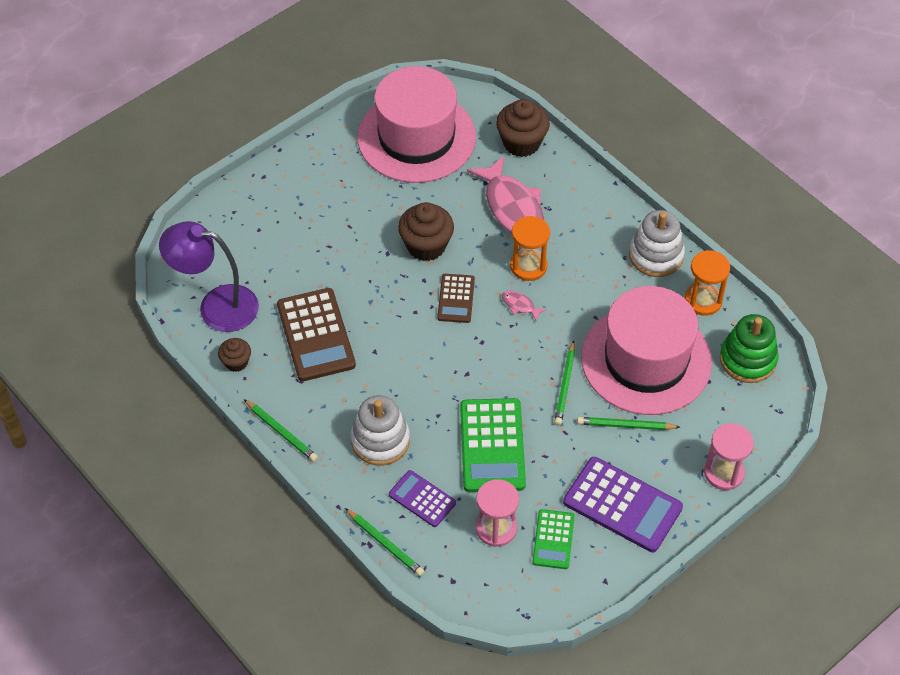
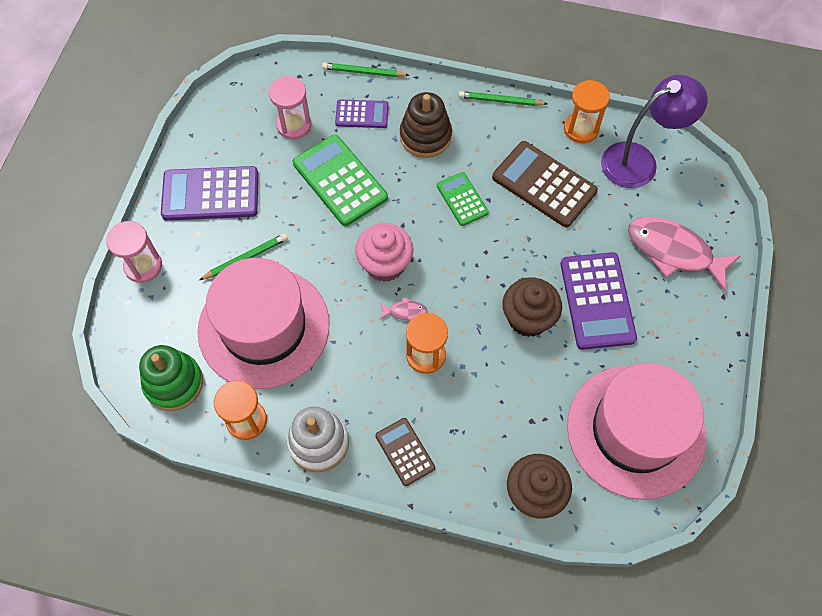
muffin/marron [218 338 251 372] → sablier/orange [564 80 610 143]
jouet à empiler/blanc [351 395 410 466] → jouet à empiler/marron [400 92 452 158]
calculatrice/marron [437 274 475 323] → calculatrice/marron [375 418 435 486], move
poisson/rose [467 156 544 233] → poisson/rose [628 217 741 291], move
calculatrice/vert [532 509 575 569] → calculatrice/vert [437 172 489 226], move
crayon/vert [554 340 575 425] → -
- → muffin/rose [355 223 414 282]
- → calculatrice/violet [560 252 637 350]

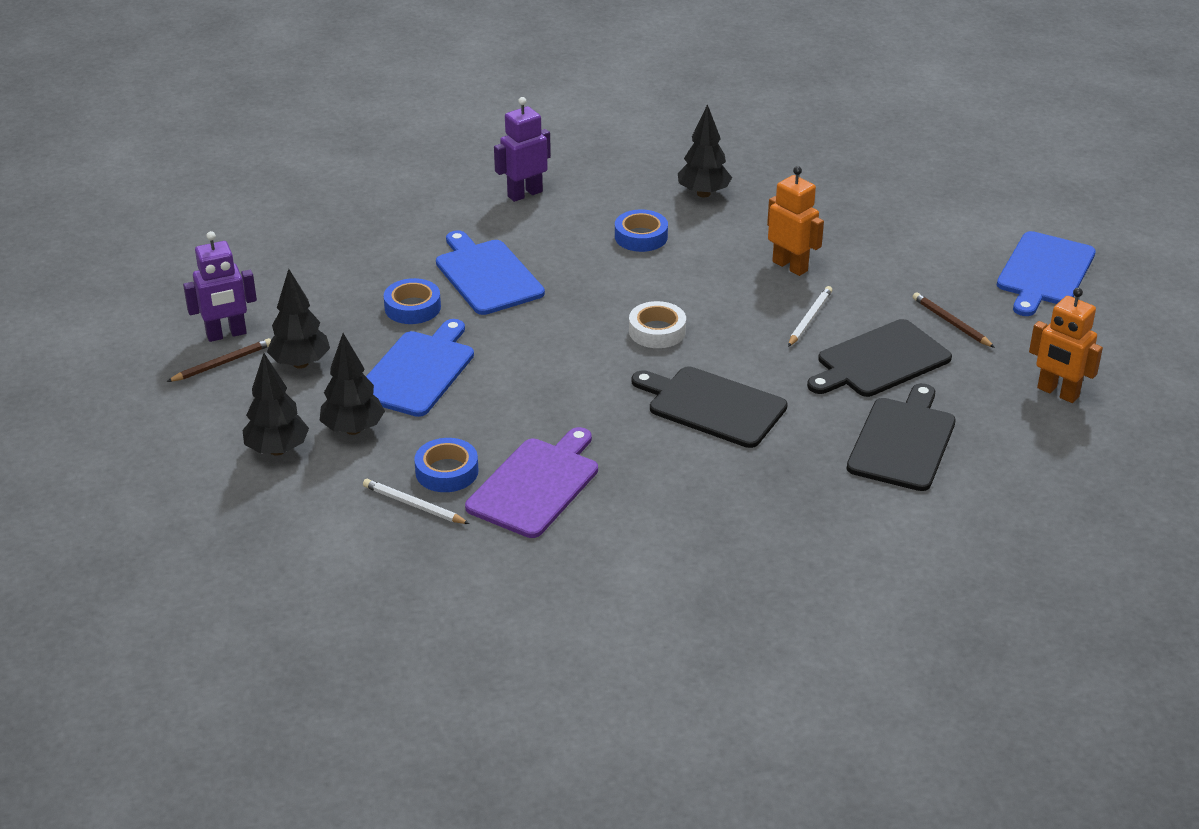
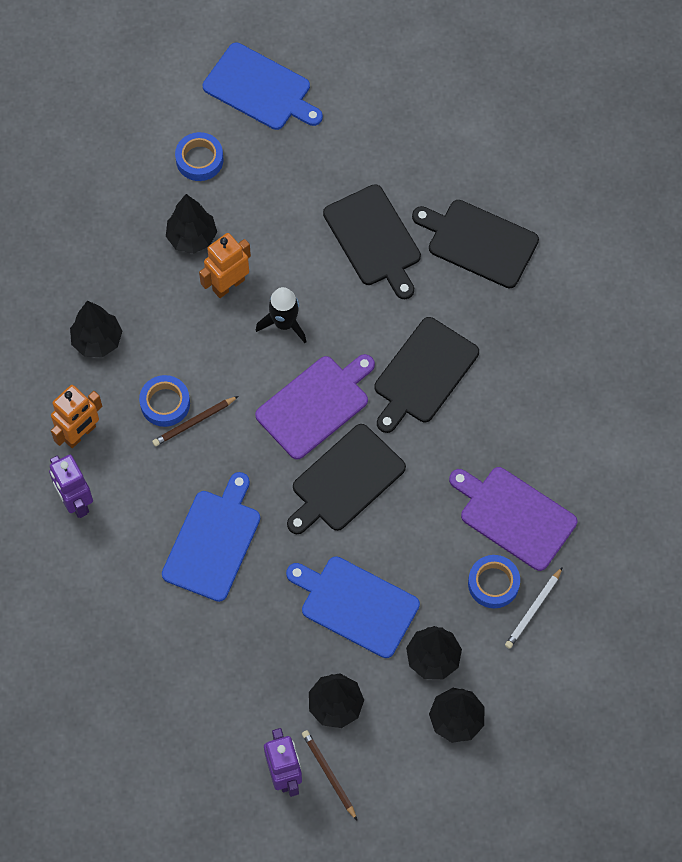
ruban adhésif/bleu [384 278 441 324] → ruban adhésif/bleu [175 132 224 181], move
planche à découper/bleu [436 230 545 315] → planche à découper/bleu [162 472 260 602], 135 degrees clockwise
ruban adhésif/blanc [629 301 686 348] → planche à découper/violet [255 354 375 460]
crayon/blanc [788 286 833 347] → -
crayon/marron [912 292 995 348] → crayon/marron [152 396 238 446], move
robot/orange [1029 288 1103 403] → robot/orange [51 385 102 448], move
- → arbre/noir [166 194 217 254]
- → fusée/noir [256 287 307 343]
- → planche à découper/noir [287 424 406 534]

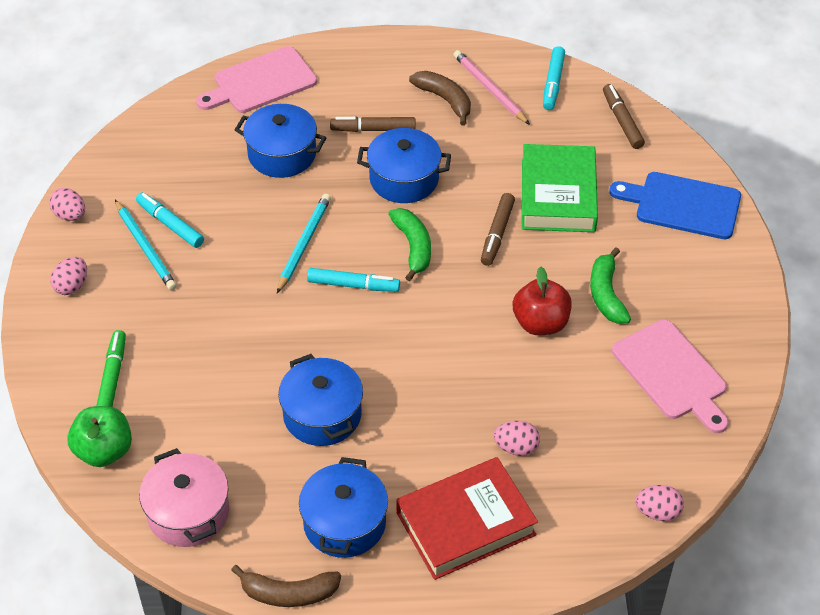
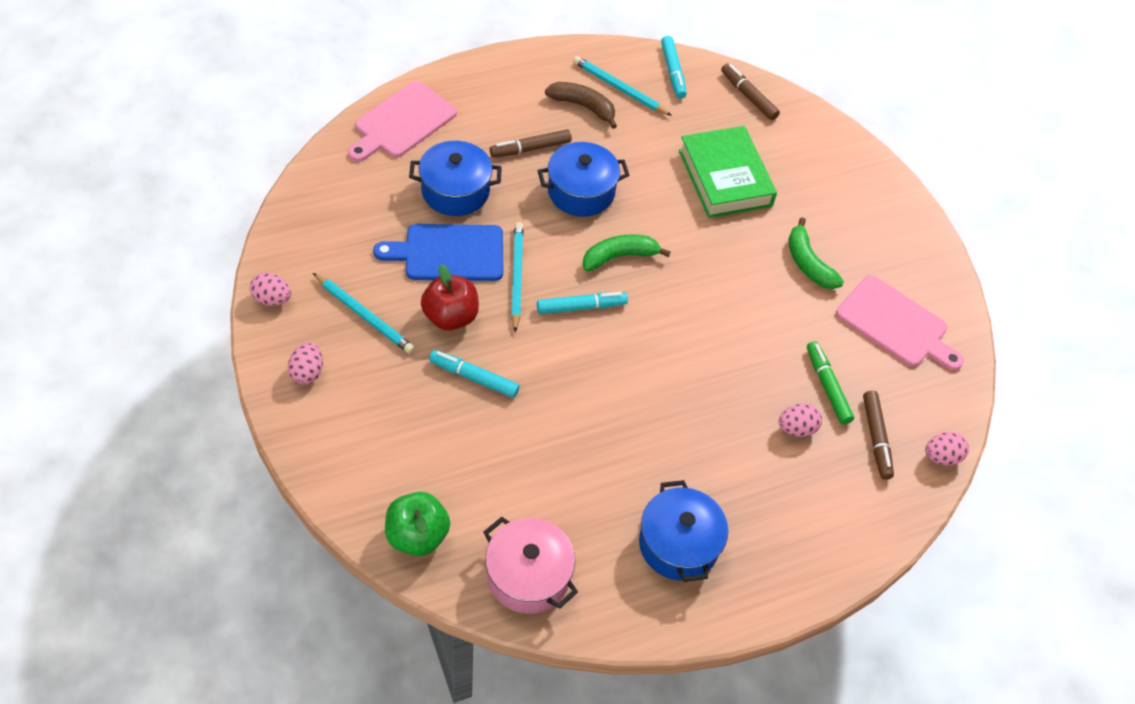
feutre/vert [96 330 126 407] → feutre/vert [807 341 854 425], move
feutre/turquoise [136 192 204 248] → feutre/turquoise [429 350 520 398], move
banane/marron [231 565 341 607] → -
marmite/bleu [278 354 363 446] → -
banane/vert [389 208 431 281] → banane/vert [583 234 671 272], 75 degrees counterclockwise
livre/rouge [396 457 538 580] → -
crayon/rose [453 50 530 125] → crayon/turquoise [573 56 672 116]
feutre/marron [481 193 515 266] → feutre/marron [863 391 894 480], move
pomme/rouge [513 267 572 335] → pomme/rouge [421 264 479 331], move
planche à découper/bleu [610 172 741 239] → planche à découper/bleu [373 224 503 281], move

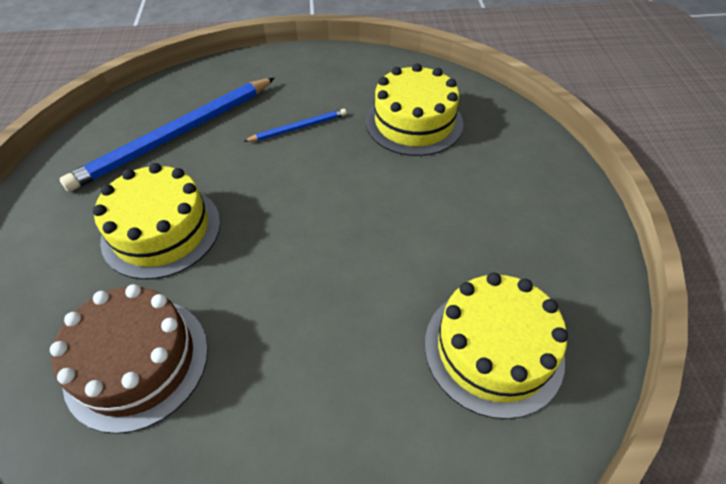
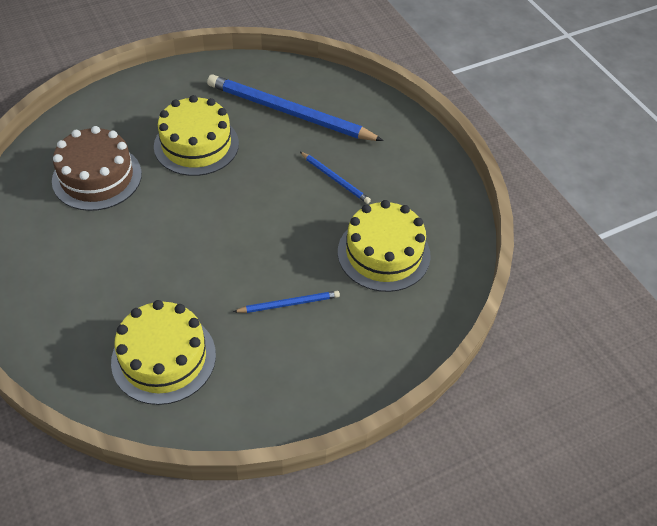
- → crayon/bleu [233 291 340 313]

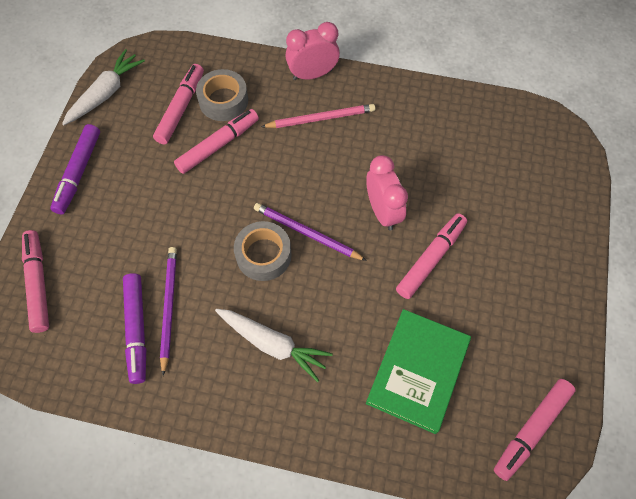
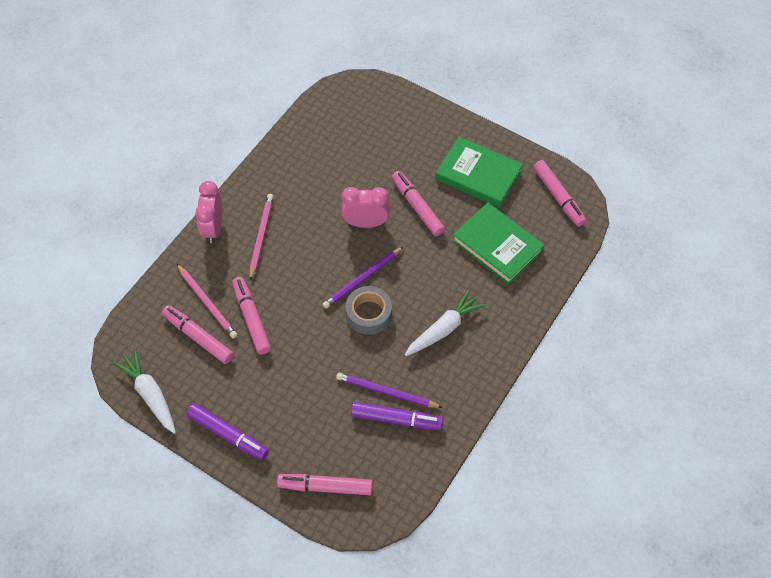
ruban adhésif/gris [196 69 248 121] → crayon/rose [177 264 237 338]
- → livre/vert [435 137 523 208]

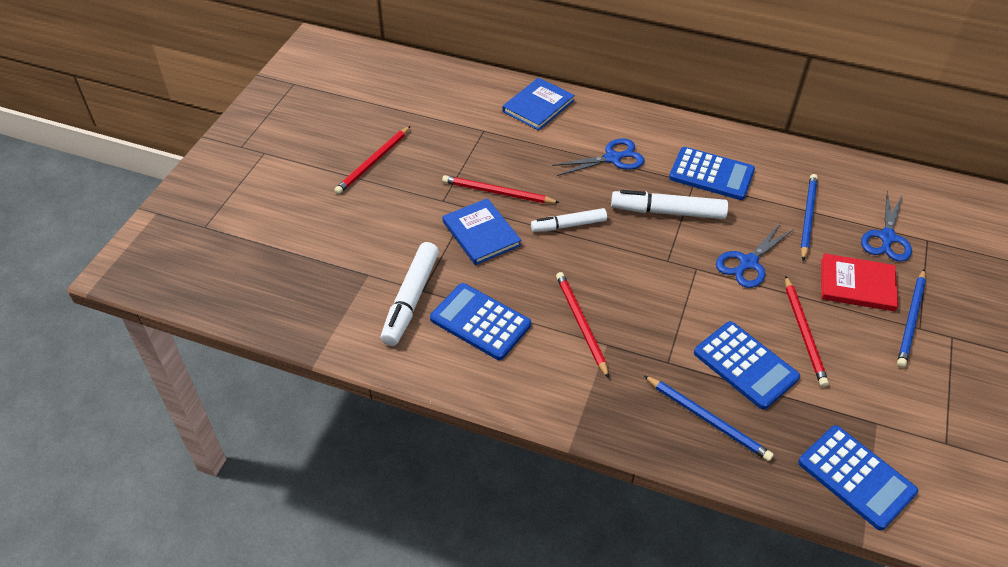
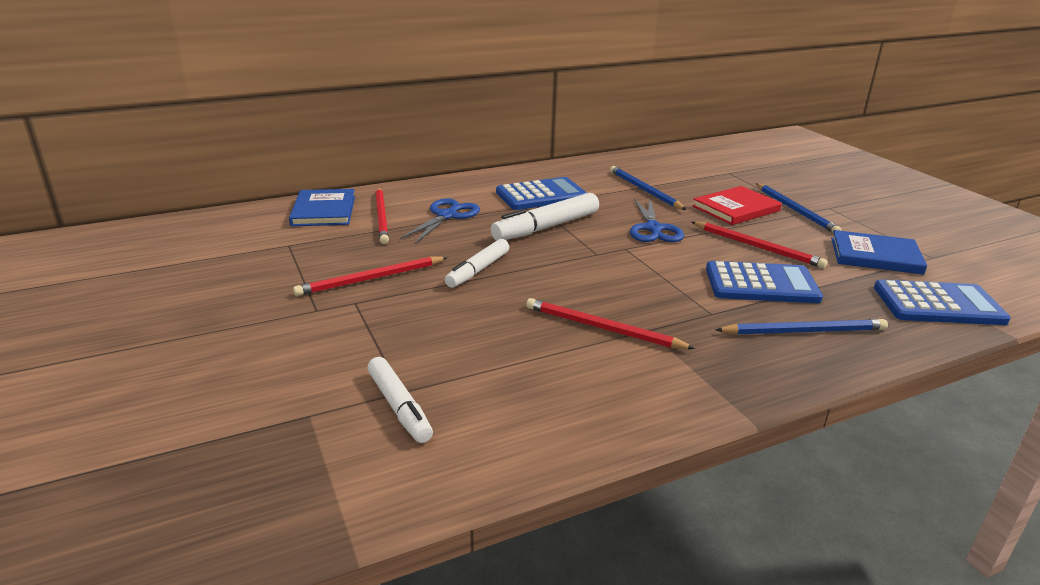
crayon/rouge [334 126 410 194] → crayon/rouge [375 188 389 244], move
feutre/blanc [381 242 439 346] → feutre/blanc [367 357 433 443], x0.66
calculatrice/bleu [430 283 531 360] → -
livre/bleu [442 198 521 265] → livre/bleu [831 230 927 275], move
ciseaux/bleu [861 191 912 262] → -

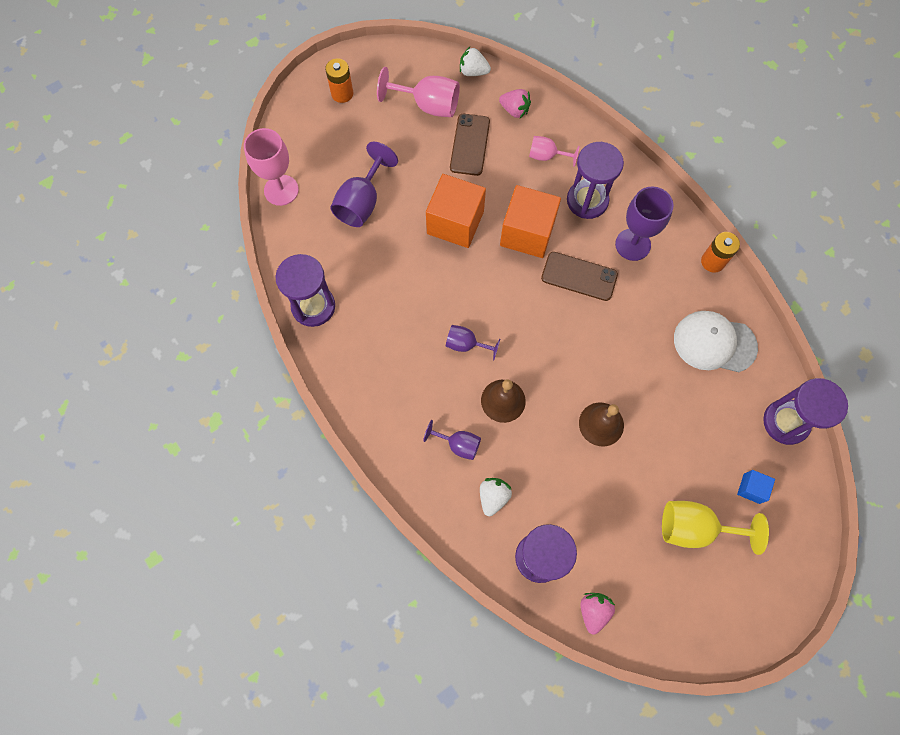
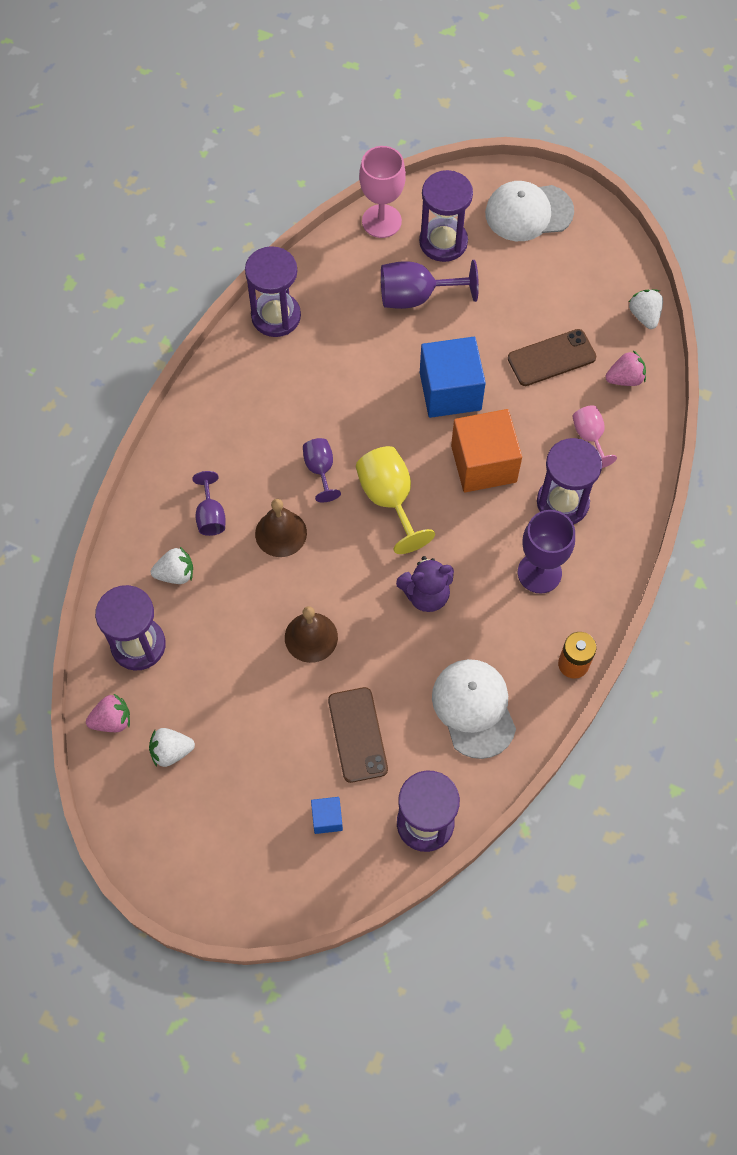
pile/orange [325 58 353 103] → casquette/blanc [485 181 574 241]
verre à pied/rose [377 67 460 117] → -
cube/orange [426 174 486 248] → cube/bleu [420 337 486 418]
fraise/rose [499 89 531 118] → fraise/rose [605 350 646 386], 105 degrees counterclockwise
téléphone/marron [541 252 618 301] → téléphone/marron [328 687 388 783], move
verre à pied/jaune [662 501 769 555] → verre à pied/jaune [356 446 435 554], move
- → fraise/blanc [149 728 195 767]
- → ours en peluche/violet [396 556 454 612]
- → sablier/violet [419 170 473 262]

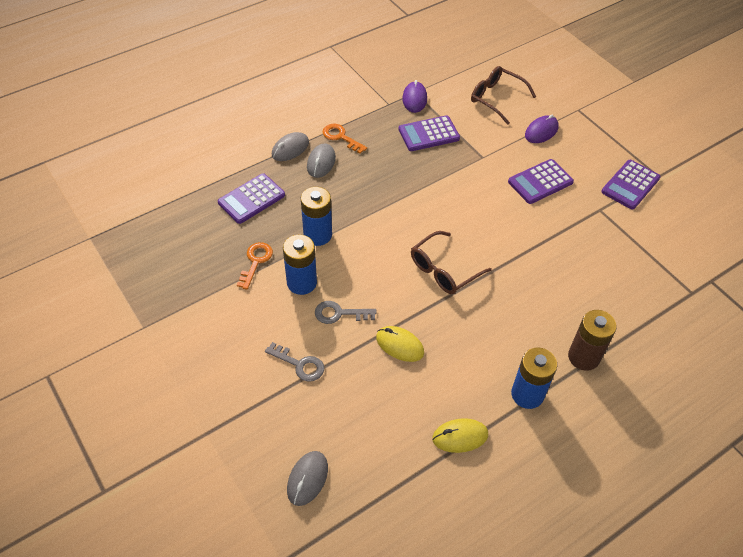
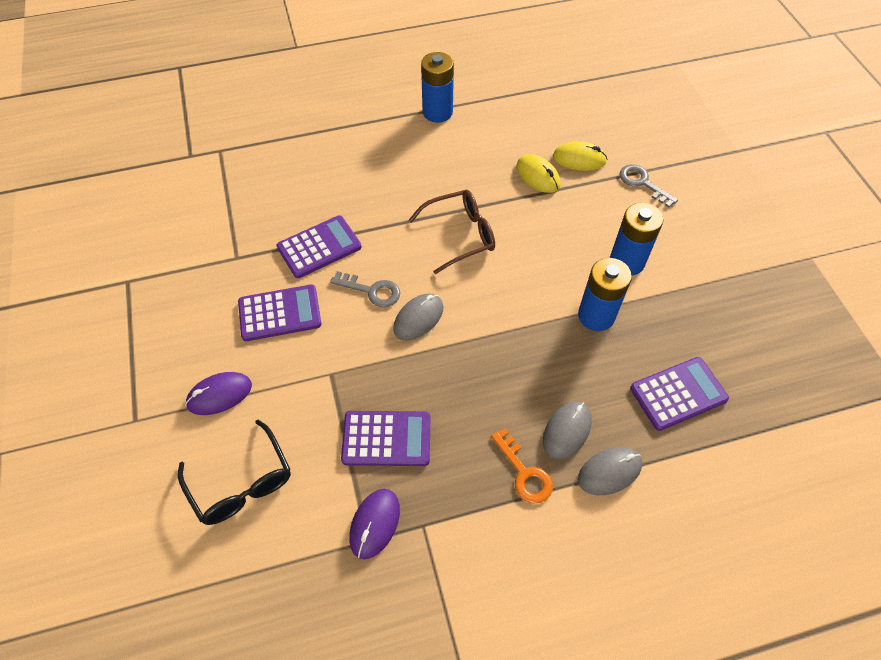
clé/orange [237 242 273 290] → -
souris/gris [287 451 328 506] → souris/gris [393 293 443 341], move
clé/gris [315 301 377 324] → clé/gris [330 271 400 307], move
souris/jaune [432 418 488 453] → souris/jaune [553 141 607 171], move
lunettes/marron [471 66 536 125] → lunettes/noir [178 420 291 525]
pile/marron [568 310 616 371] → -
calculatrice/violet [601 160 661 210] → calculatrice/violet [276 215 362 278], move

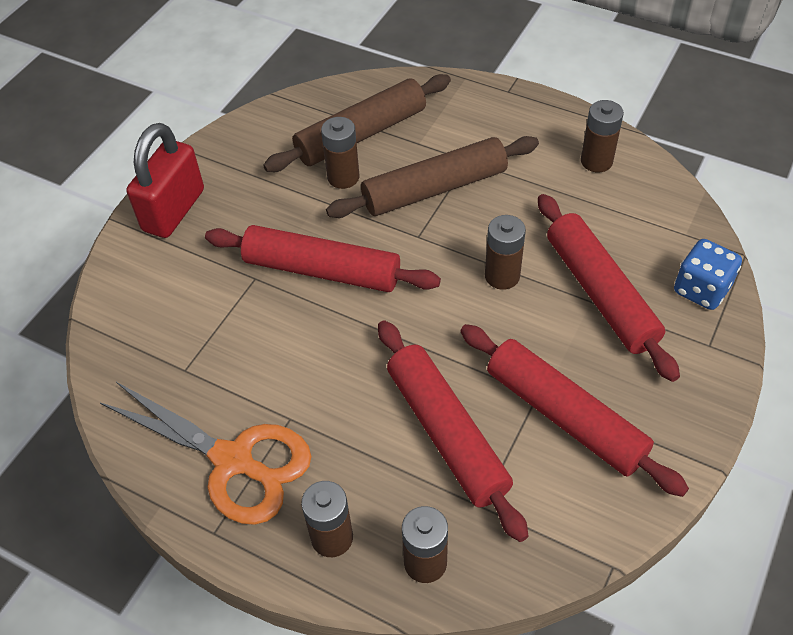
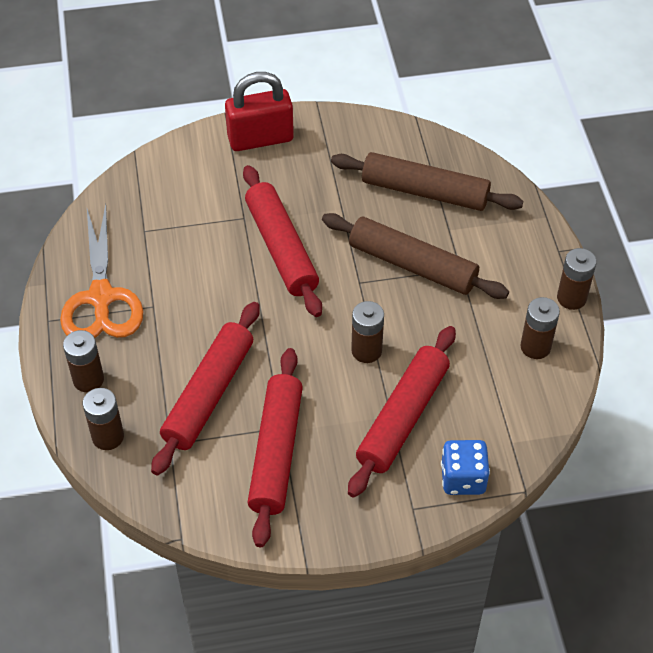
pile/marron [321 117 359 189] → pile/marron [557 248 597 310], move

